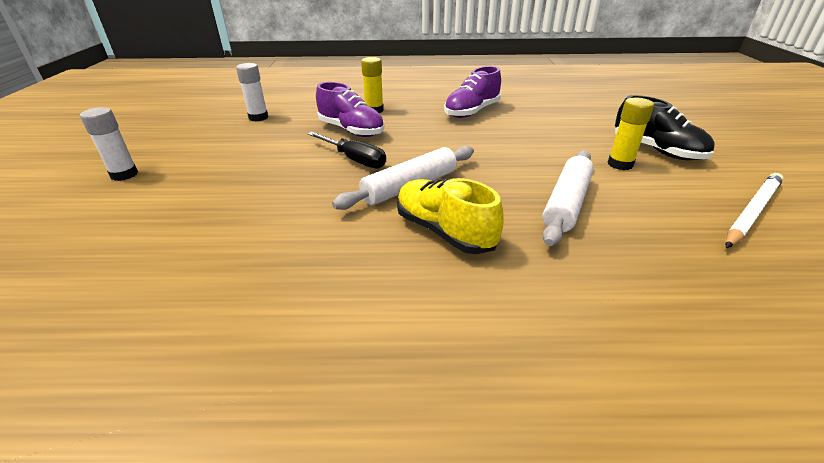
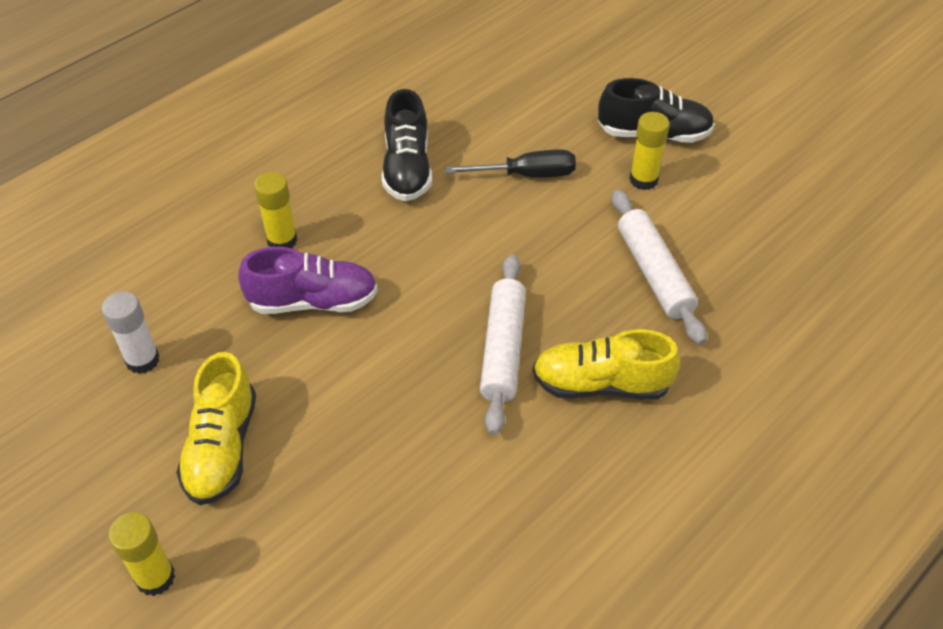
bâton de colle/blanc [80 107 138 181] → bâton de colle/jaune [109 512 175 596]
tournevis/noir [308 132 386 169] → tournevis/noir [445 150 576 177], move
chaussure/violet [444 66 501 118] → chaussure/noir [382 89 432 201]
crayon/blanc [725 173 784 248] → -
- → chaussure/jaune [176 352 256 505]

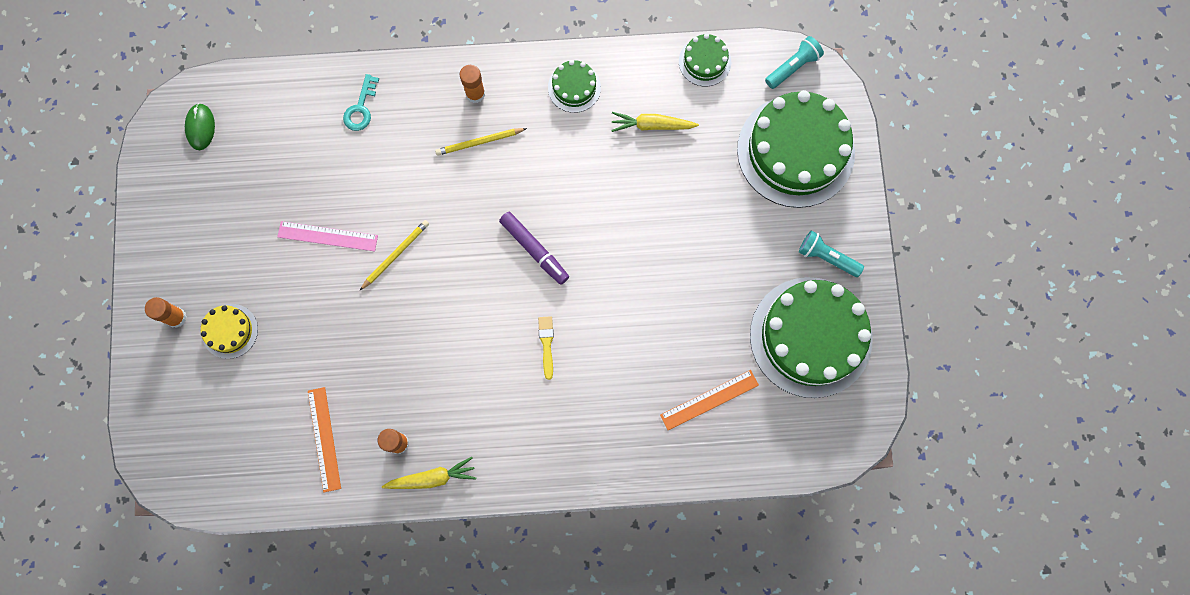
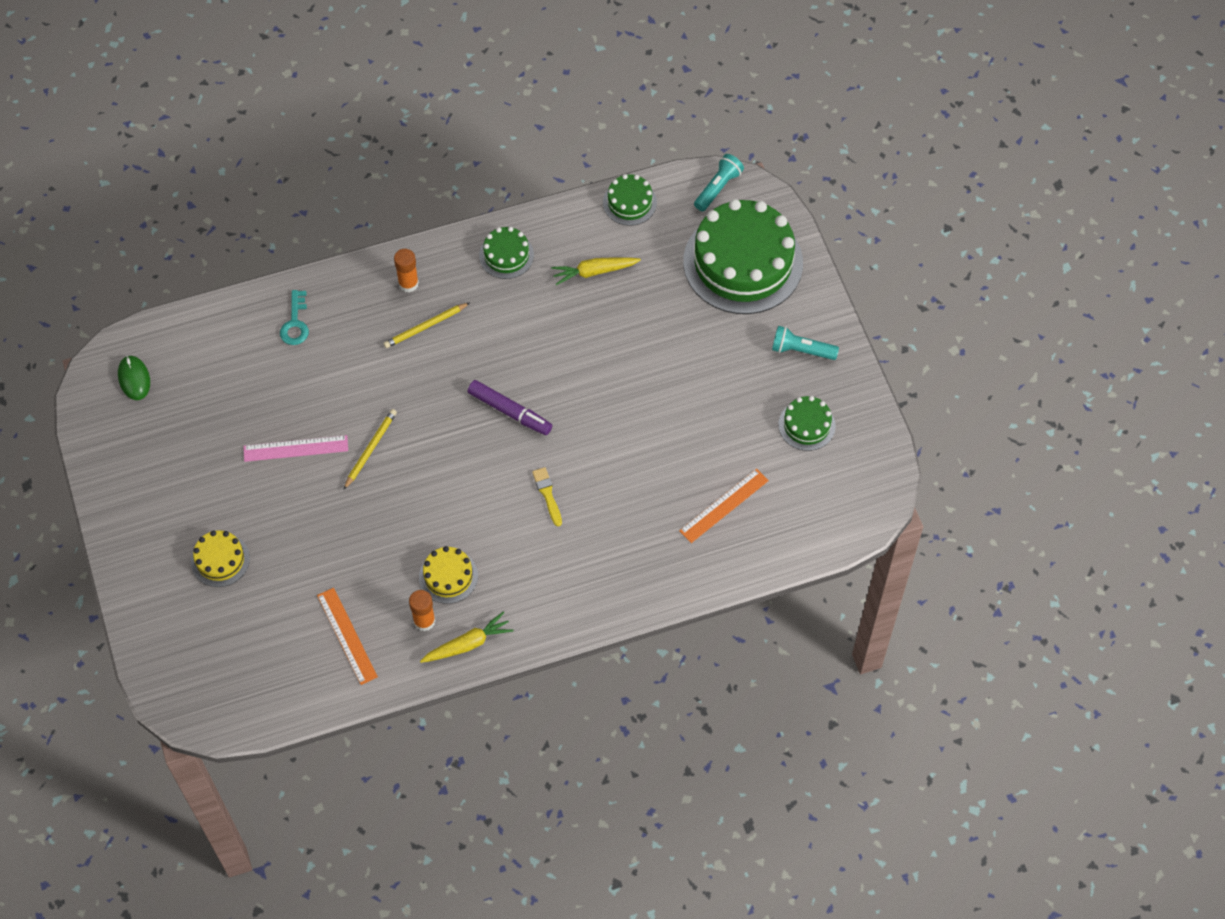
bâton de colle/orange [145 297 187 328] → -
gâteau/vert [750 277 873 398] → gâteau/vert [779 396 836 451], x0.46
- → gâteau/jaune [419 546 478 604]

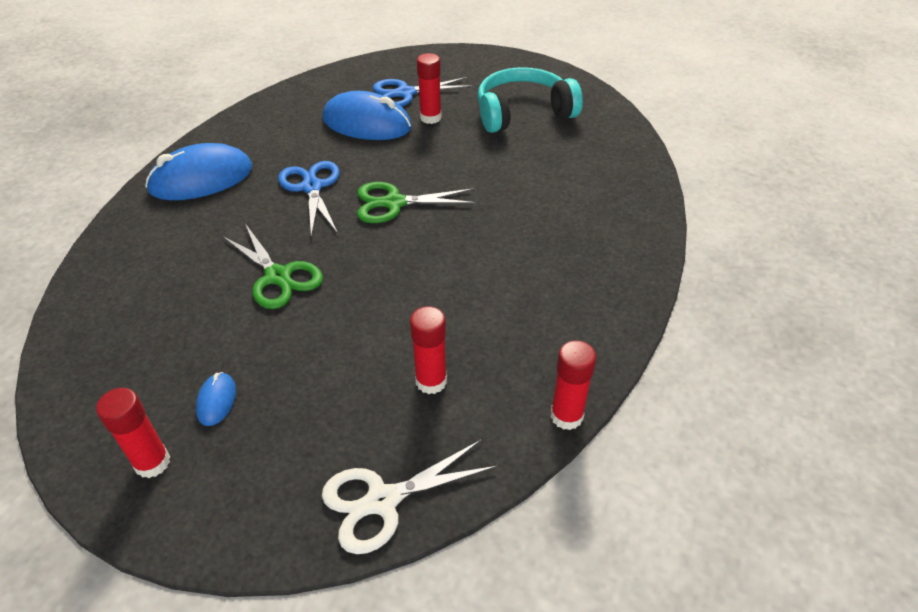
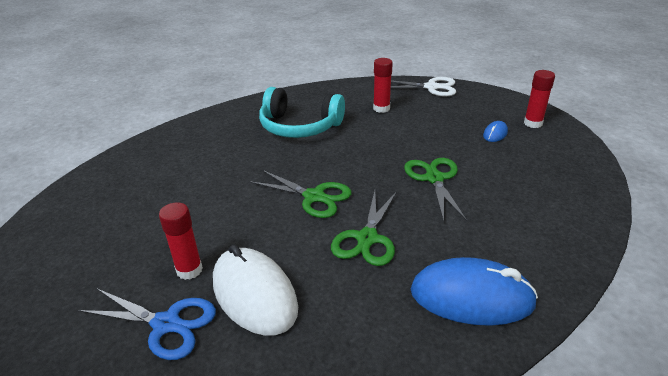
ciseaux/bleu [278 161 340 237] → ciseaux/vert [331 191 397 266]
souris/bleu [322 91 412 140] → souris/blanc [213 244 298 336]
casque audio/turquoise [478 67 583 133] → casque audio/turquoise [259 87 345 138], move
bâton de colle/rouge [550 341 596 430] → -

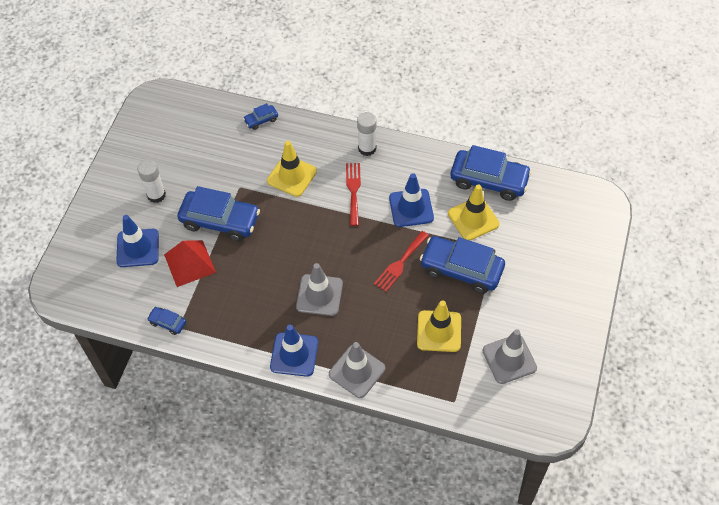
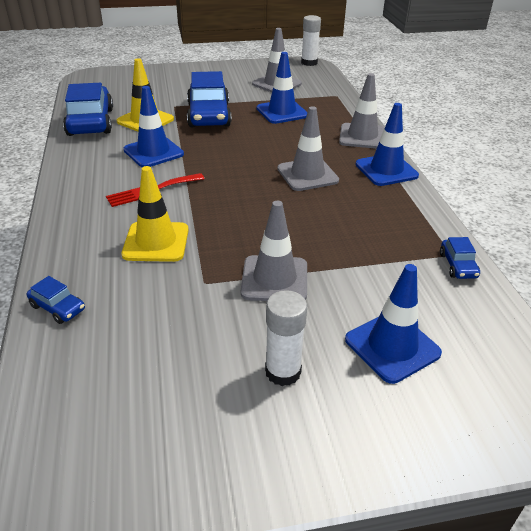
pyramide/rouge [164 240 216 287] → -
voiture/bleu [177 186 260 241] → cône de chantier/gris [241 201 307 301]
bâton de colle/blanc [357 112 377 156] → bâton de colle/blanc [301 15 321 66], move
fourchette/rouge [374 231 429 292] → -
cône de chantier/jaune [417 300 461 352] → cône de chantier/bleu [257 52 308 124]

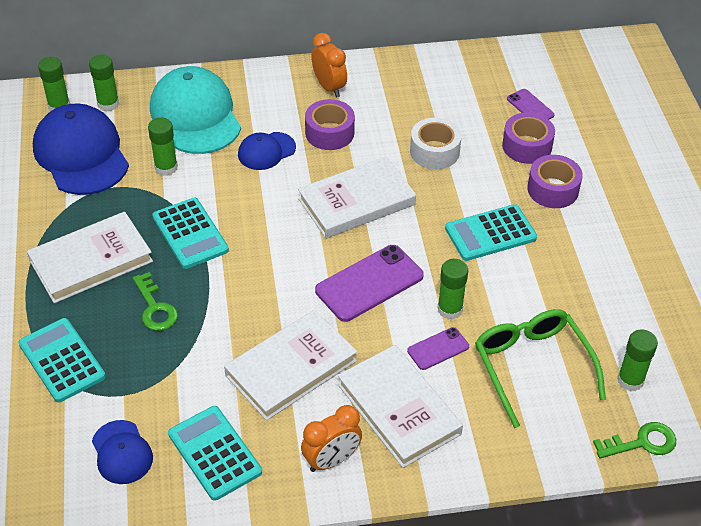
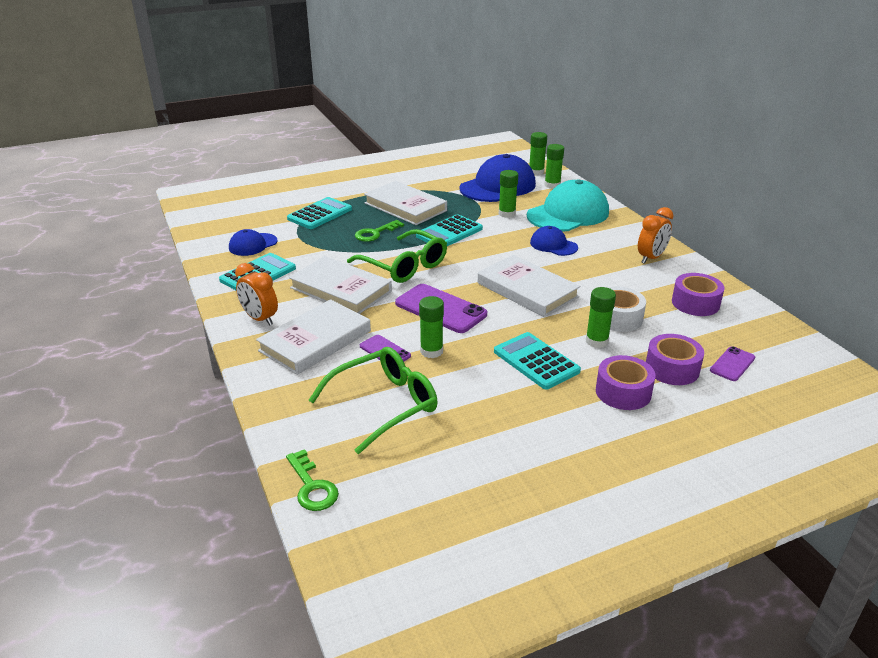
ruban adhésif/violet [305 99 355 150] → ruban adhésif/violet [672 273 725 316], move
bâton de colle/vert [617 330 658 391] → bâton de colle/vert [586 287 616 348], move
- → lunettes/vert [347 229 447 283]

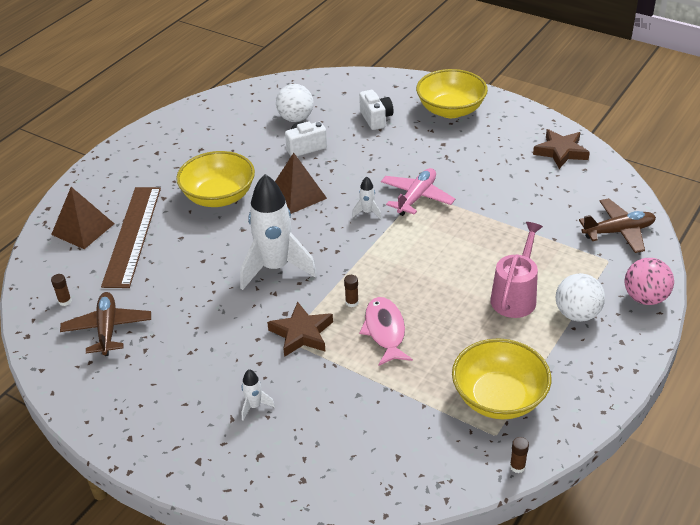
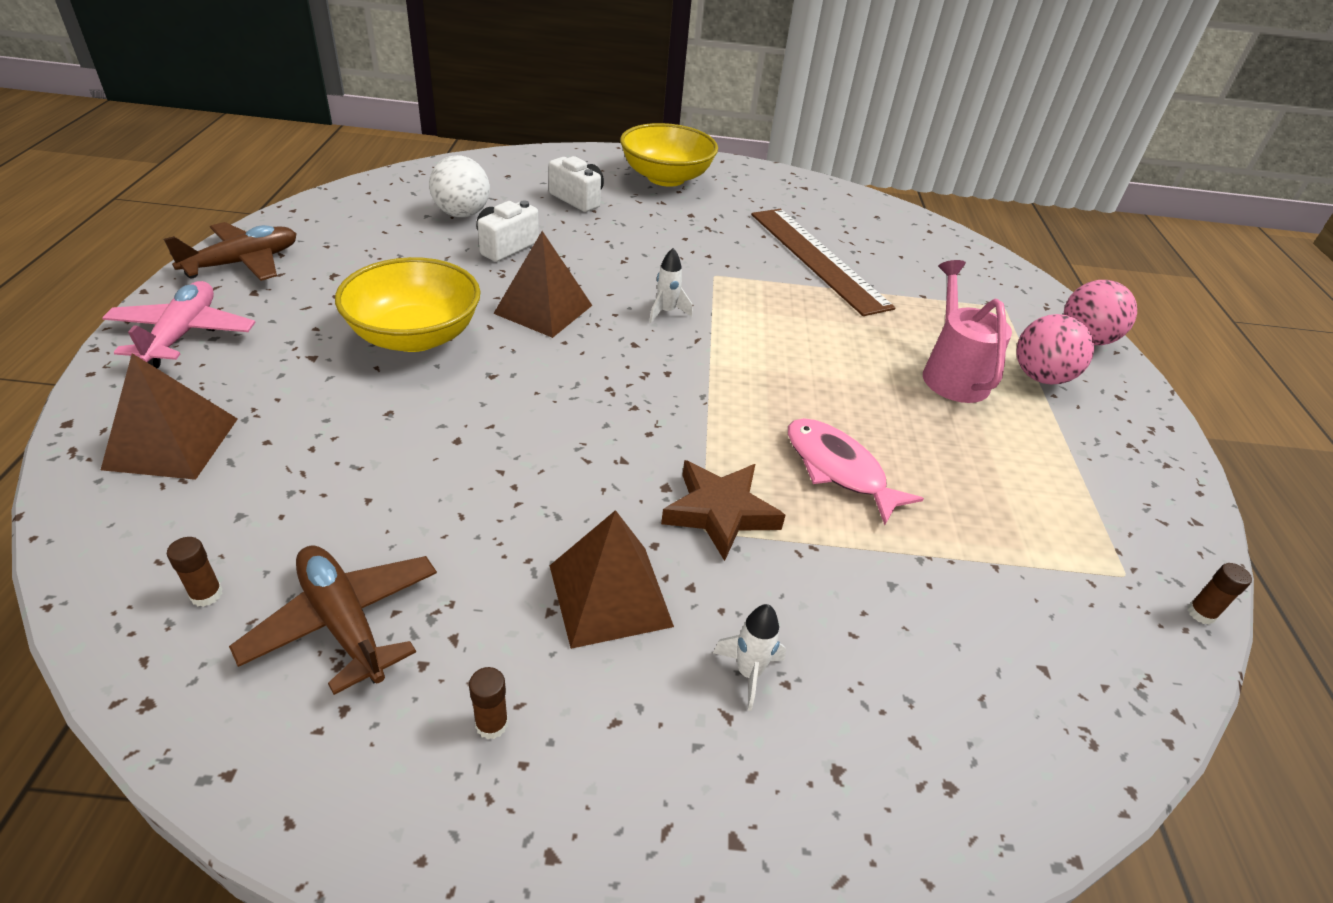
règle/marron [101 187 161 288] → règle/marron [751 209 895 316], move
fusée/blanc [240 174 317 290] → -
bâton de colle/marron [344 275 359 307] → bâton de colle/marron [469 667 508 739], move
avion/rose [381 168 455 216] → avion/rose [102 281 256 368], move
bol/jaune [452 338 551 419] → -
étoile/marron [533 129 590 169] → -
balle/blanc [556 273 605 322] → balle/rose [1016 314 1094 384]
avion/marron [579 198 656 253] → avion/marron [164 222 296 281], move
- → pyramide/marron [550 510 674 649]

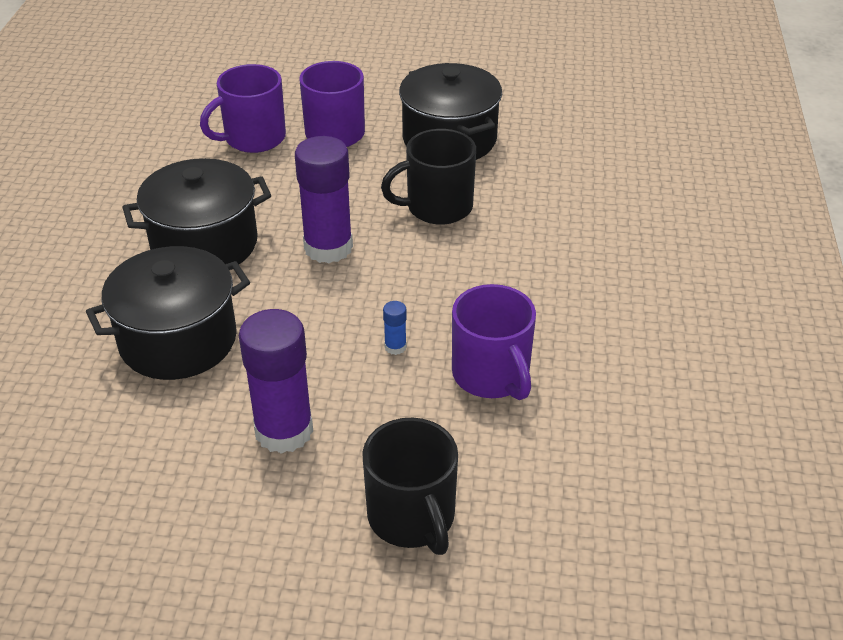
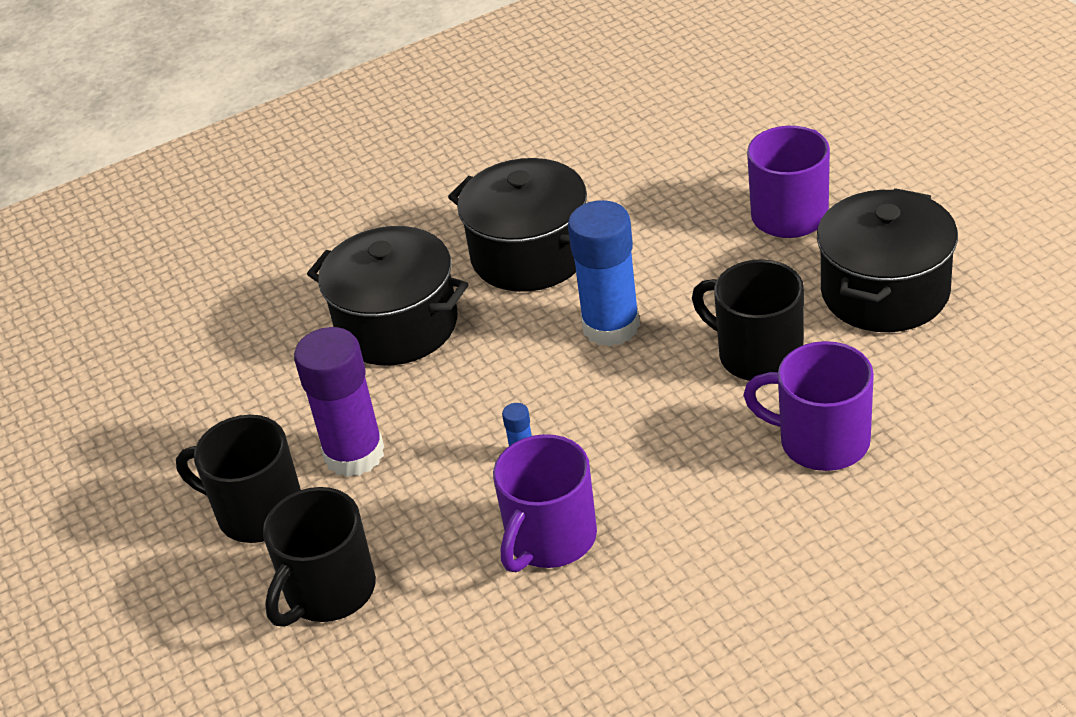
tasse/violet [200 64 286 153] → tasse/violet [743 341 874 471], move
bâton de colle/violet [295 136 353 263] → bâton de colle/bleu [568 200 640 347]
- → tasse/noir [176 415 301 543]

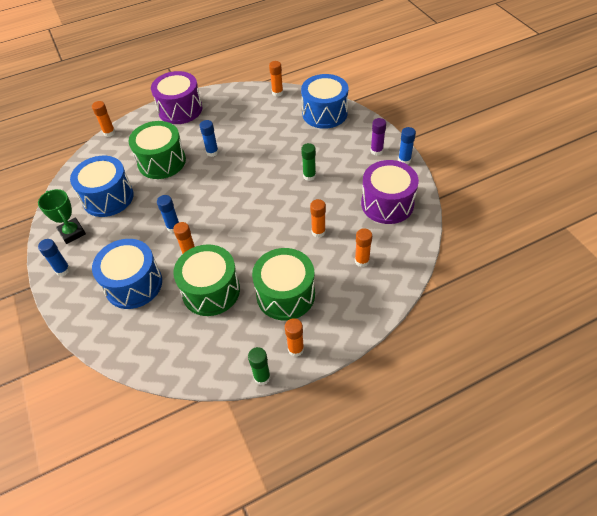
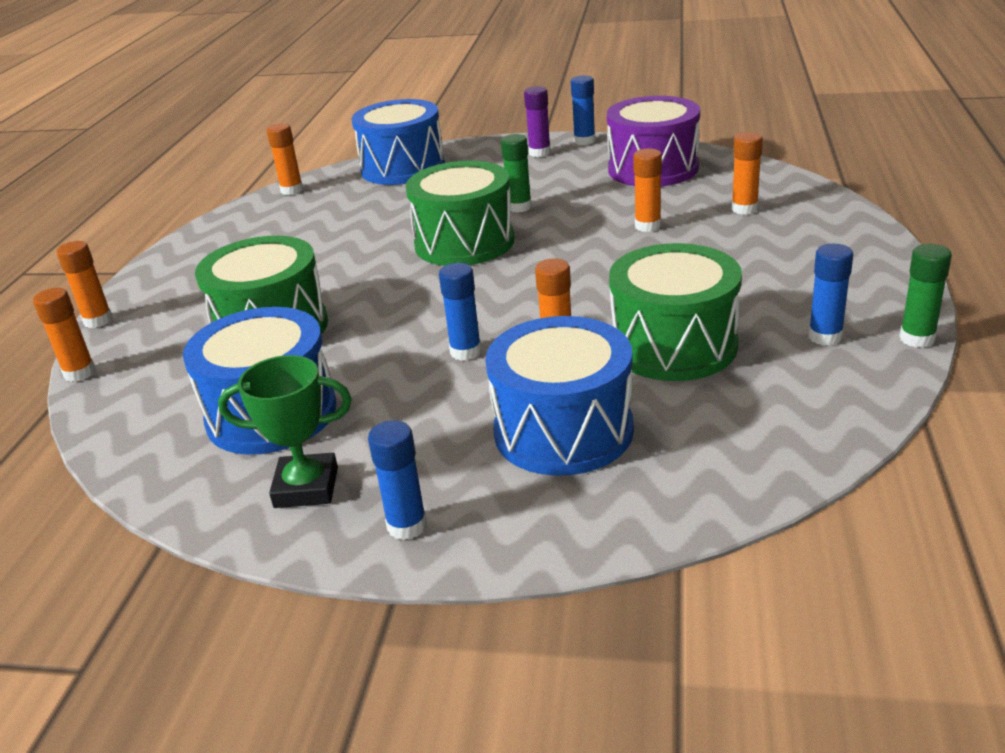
tambour/violet [151 71 202 124] → -
bâton de colle/bleu [200 120 219 157] → bâton de colle/bleu [808 244 853 346], move
tambour/vert [252 248 315 320] → tambour/vert [406 161 515 266], move
bâton de colle/orange [285 318 304 357] → bâton de colle/orange [56 241 113 328], move

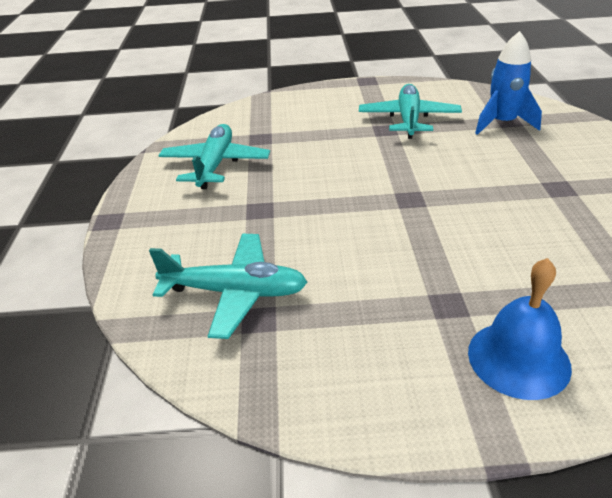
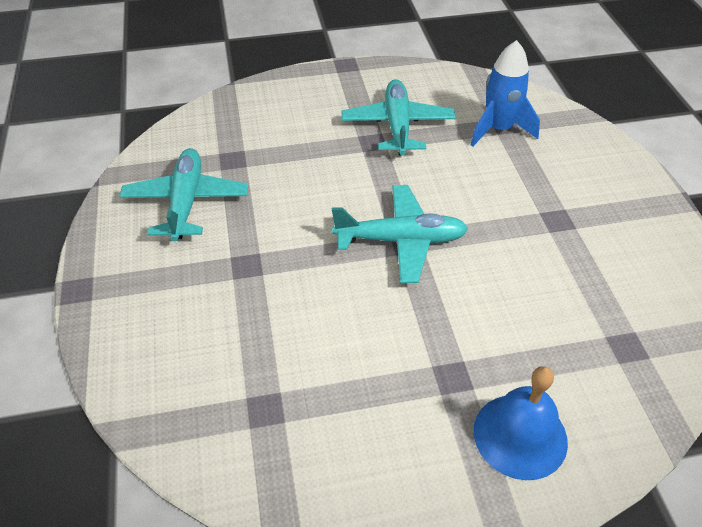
avion/turquoise [149 234 307 339] → avion/turquoise [332 185 468 283], move

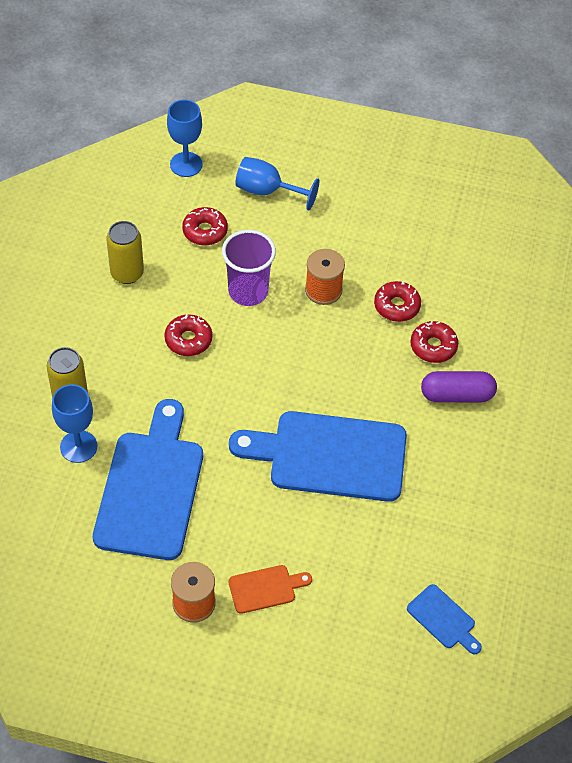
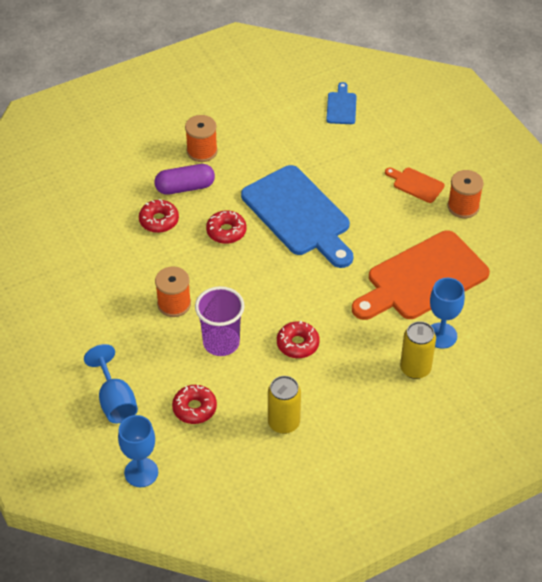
planche à découper/bleu [93 399 203 560] → planche à découper/orange [352 230 490 320]
beignet/rouge [374 281 421 322] → beignet/rouge [206 210 247 244], move
gélule/violet [421 371 497 402] → gélule/violet [154 164 215 195], 60 degrees counterclockwise
- → bobine/orange [185 115 218 162]

